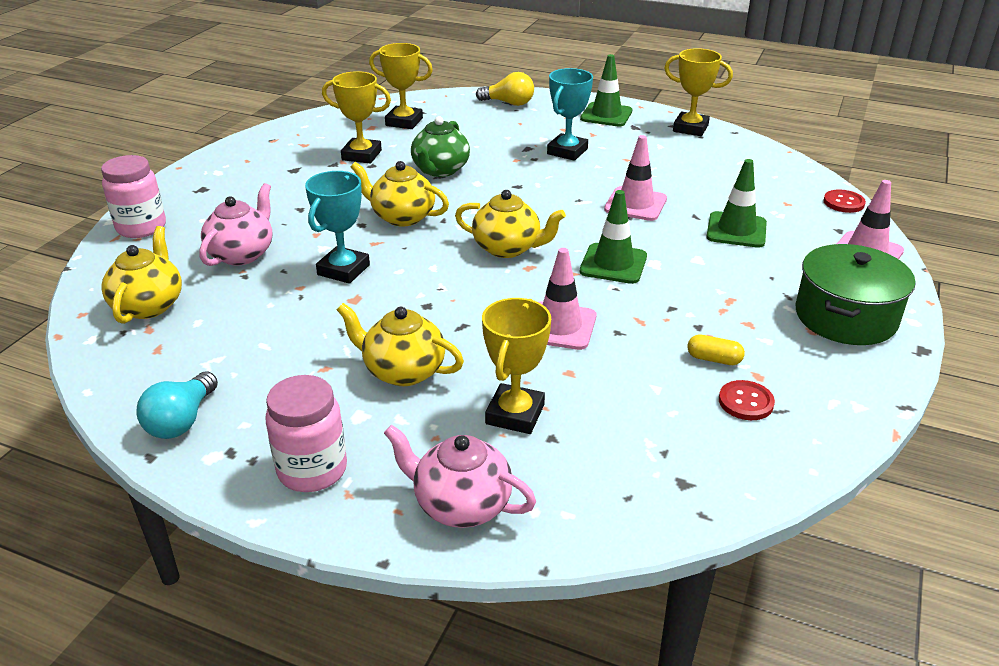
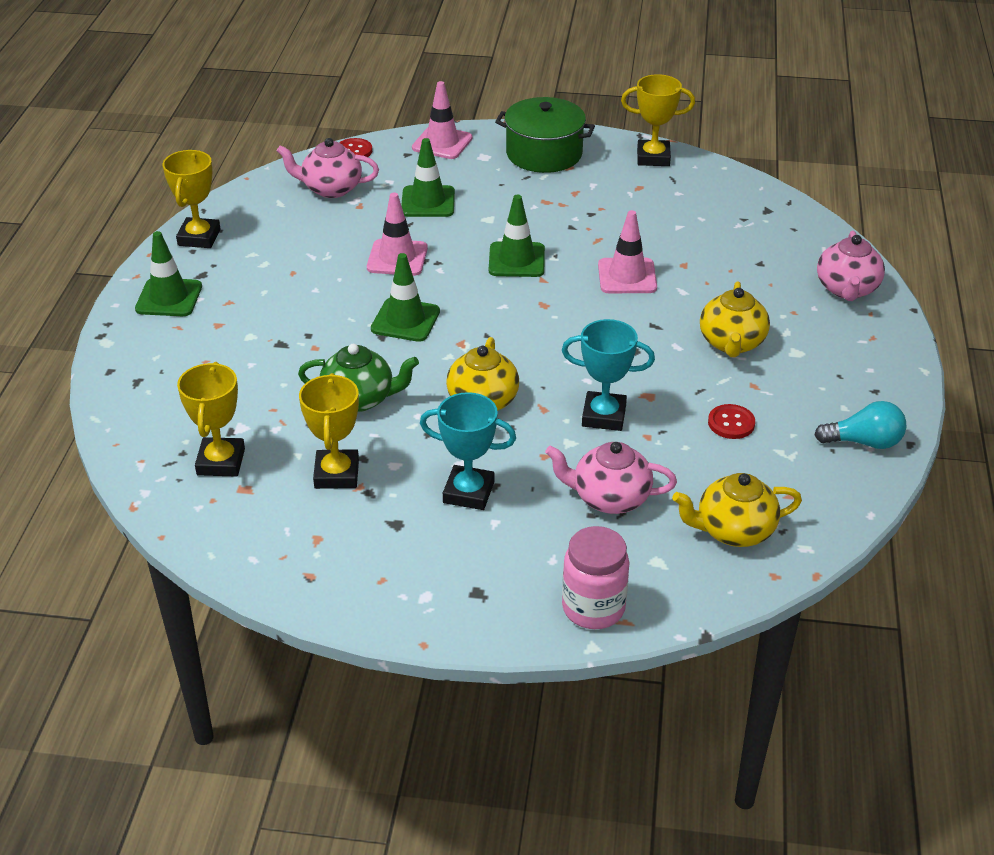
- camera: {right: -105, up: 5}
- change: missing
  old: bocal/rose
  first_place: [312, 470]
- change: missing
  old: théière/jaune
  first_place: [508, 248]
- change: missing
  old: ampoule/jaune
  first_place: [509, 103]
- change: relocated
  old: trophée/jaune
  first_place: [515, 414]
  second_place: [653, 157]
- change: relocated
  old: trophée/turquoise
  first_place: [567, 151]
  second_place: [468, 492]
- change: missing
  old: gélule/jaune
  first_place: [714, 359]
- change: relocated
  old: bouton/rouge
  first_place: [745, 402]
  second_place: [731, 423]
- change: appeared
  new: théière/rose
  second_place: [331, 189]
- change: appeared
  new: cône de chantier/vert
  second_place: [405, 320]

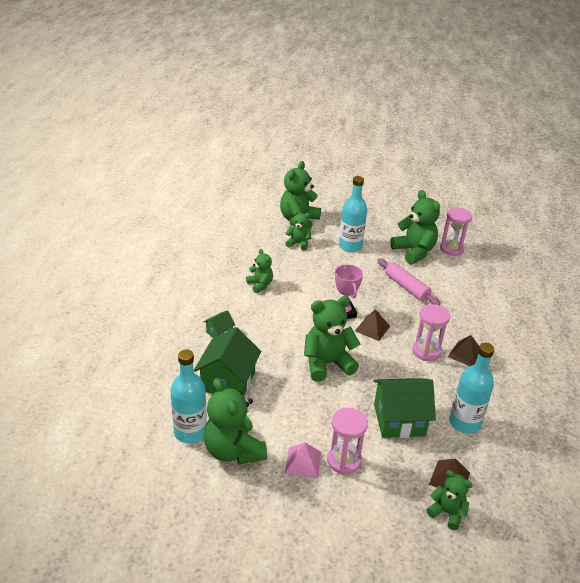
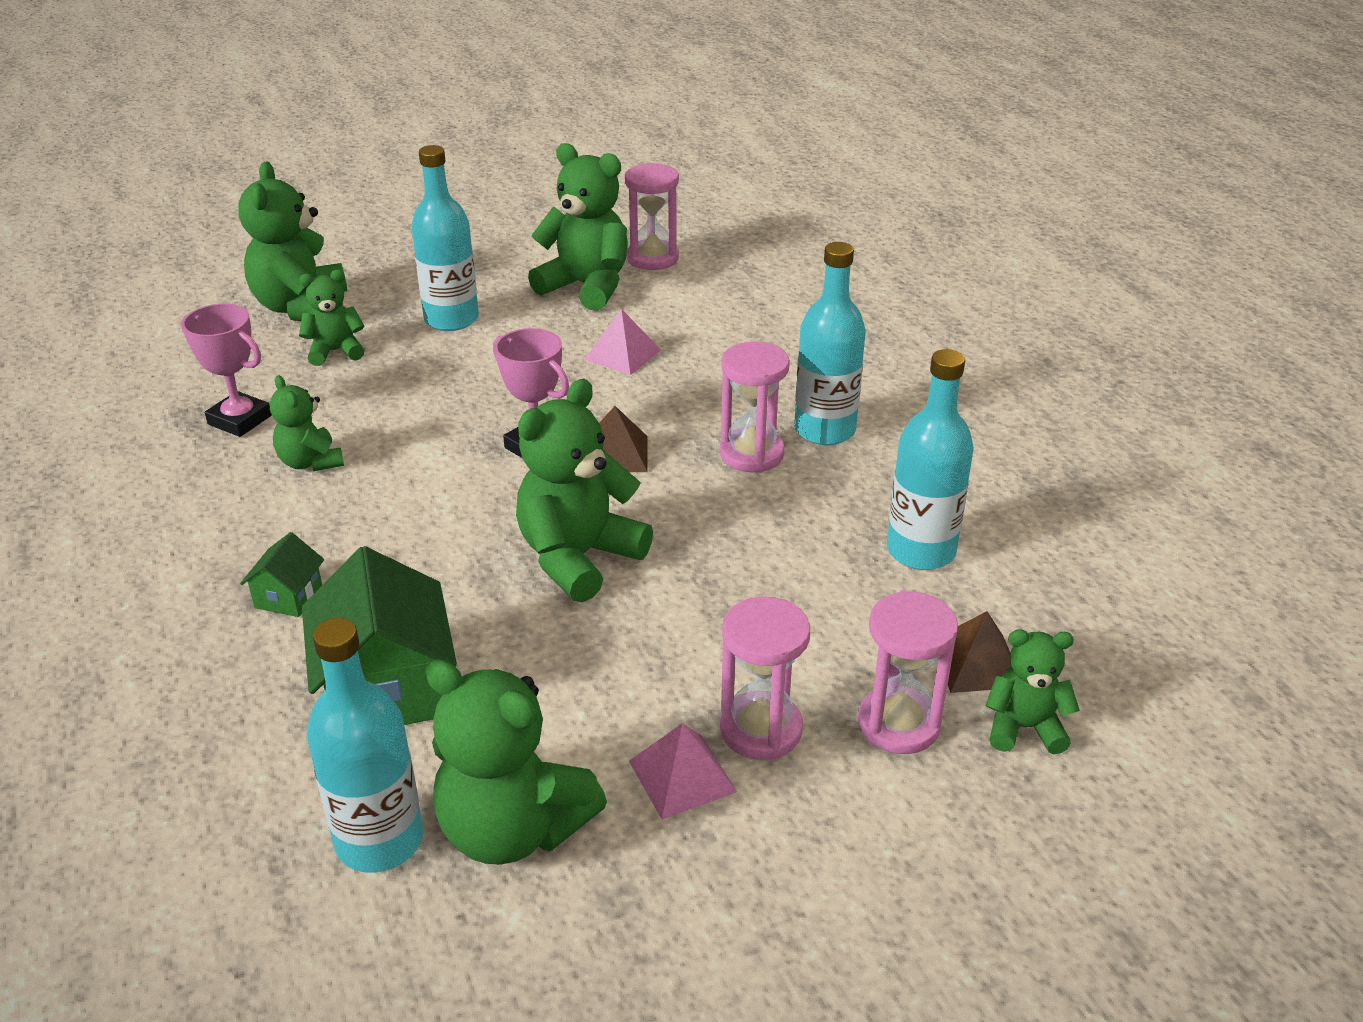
- camera: {right: -30, up: 0}
- change: spun
  old: ours en peluche/vert
  first_place: [260, 285]
  second_place: [310, 462]
  degrees: -150
- change: missing
  old: maison/vert
  first_place: [399, 420]
- change: exchanged
  old: rouleau à pâtisserie/rose
  new: pyramide/rose
  first_place: [406, 287]
  second_place: [622, 354]
- change: exchanged
  old: pyramide/marron
  new: bouteille/turquoise
  first_place: [465, 354]
  second_place: [824, 430]
- change: appeared
  new: trophée/rose
  second_place: [239, 420]
- change: appeared
  new: sablier/rose
  second_place: [898, 724]

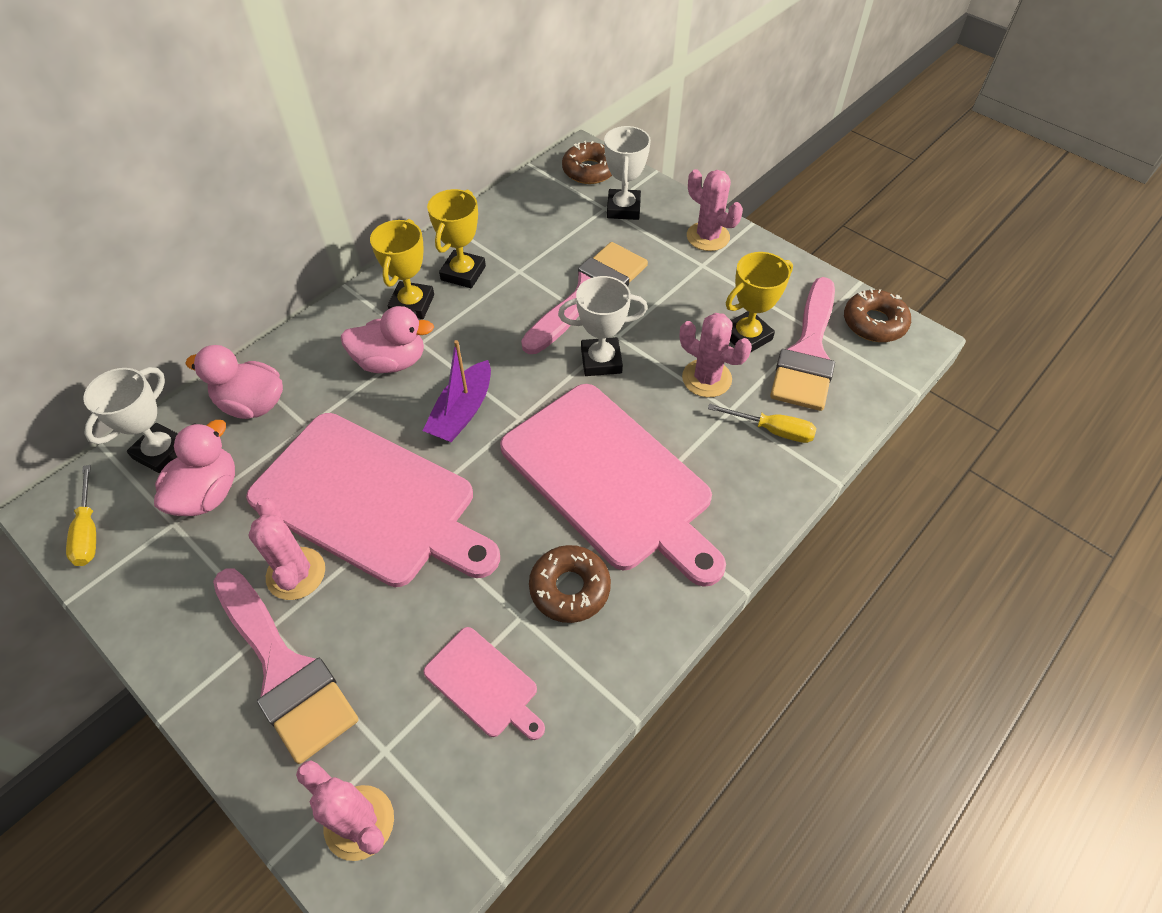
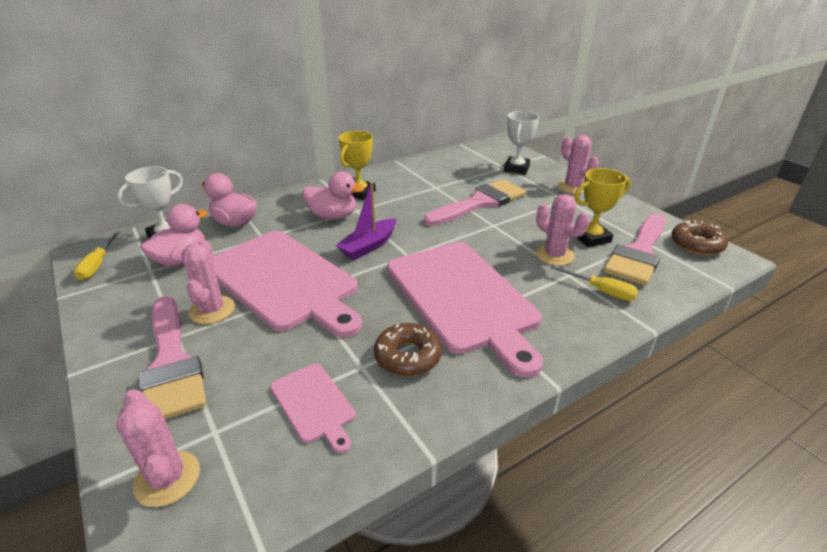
- camera: {right: 15, up: -20}
- change: missing
  old: trophée/jaune
  first_place: [463, 273]
- change: missing
  old: trophée/blanc
  first_place: [601, 361]
- change: missing
  old: beignet/marron
  first_place: [589, 170]

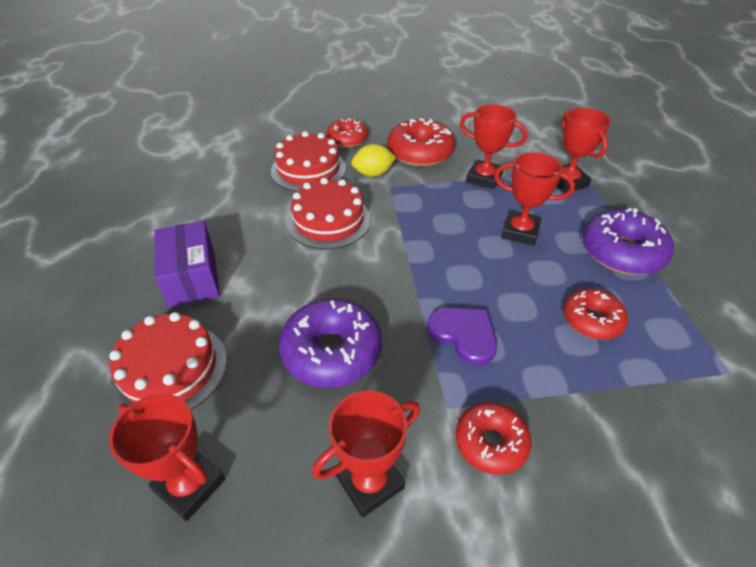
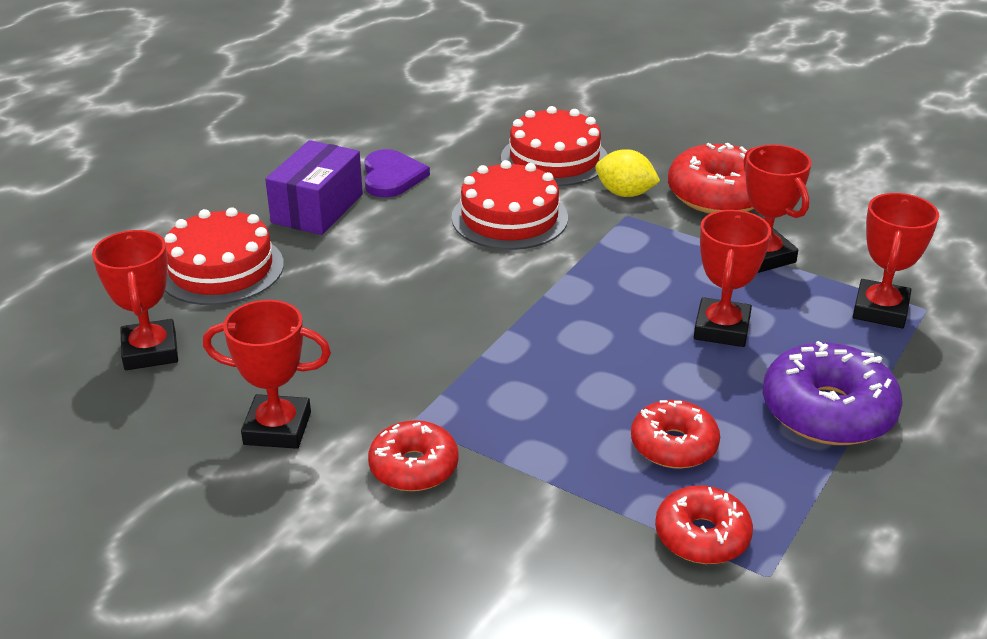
- camera: {right: 40, up: -10}
- change: missing
  old: beignet/violet
  first_place: [332, 352]
- change: relocated
  old: beignet/rouge
  first_place: [347, 139]
  second_place: [702, 536]
- change: relocated
  old: cœur/violet
  first_place: [464, 334]
  second_place: [391, 176]
- change: spun
  old: trophée/rouge
  first_place: [520, 232]
  second_place: [721, 329]
  degrees: 45

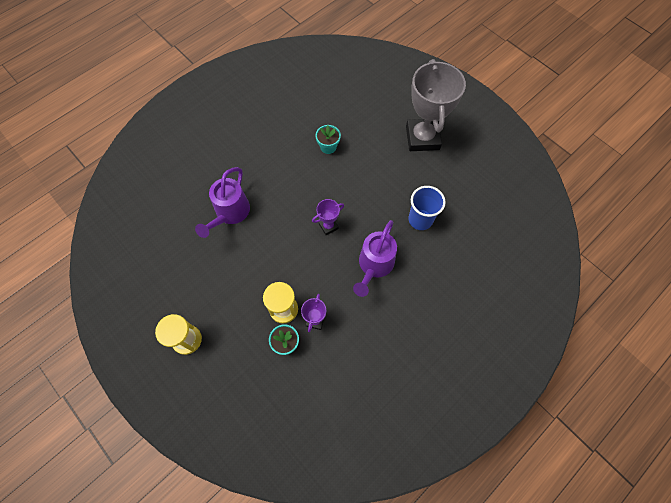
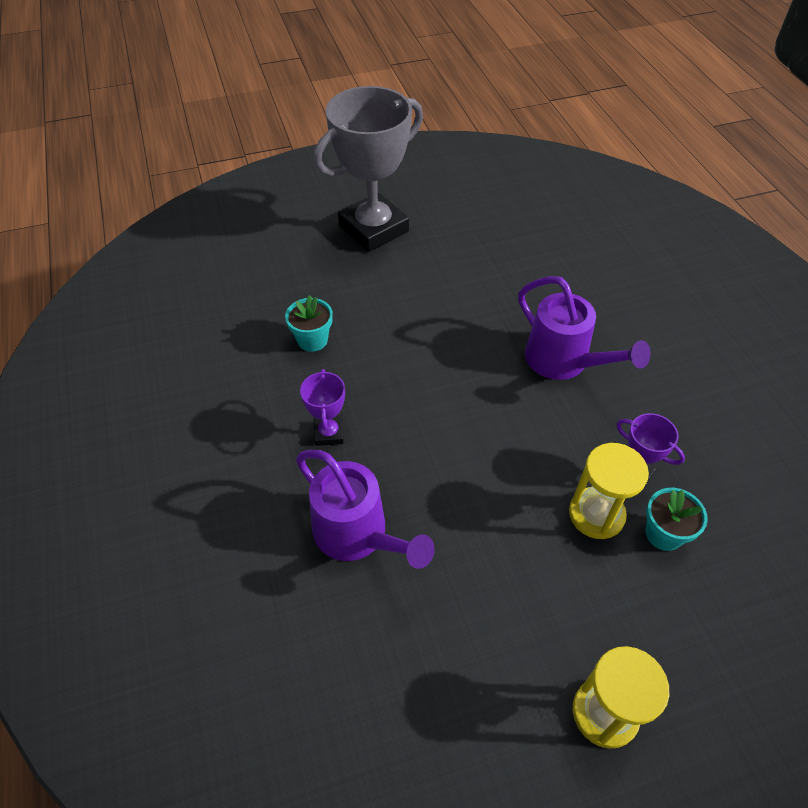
- camera: {right: -65, up: -15}
- change: relocated
  old: trophée/violet
  first_place: [328, 226]
  second_place: [329, 433]
- change: spun
  old: trophée/gris
  first_place: [422, 138]
  second_place: [373, 229]
  degrees: -60
- change: missing
  old: gobelet/bleu
  first_place: [420, 219]

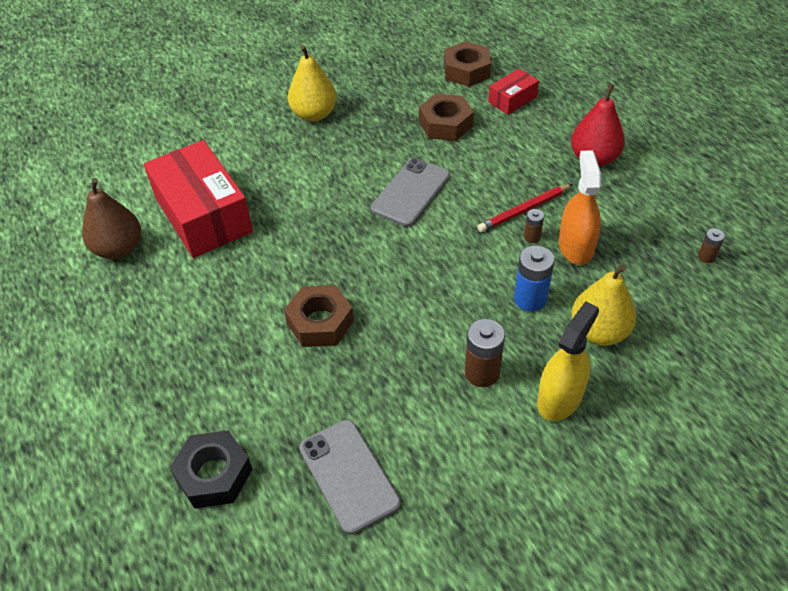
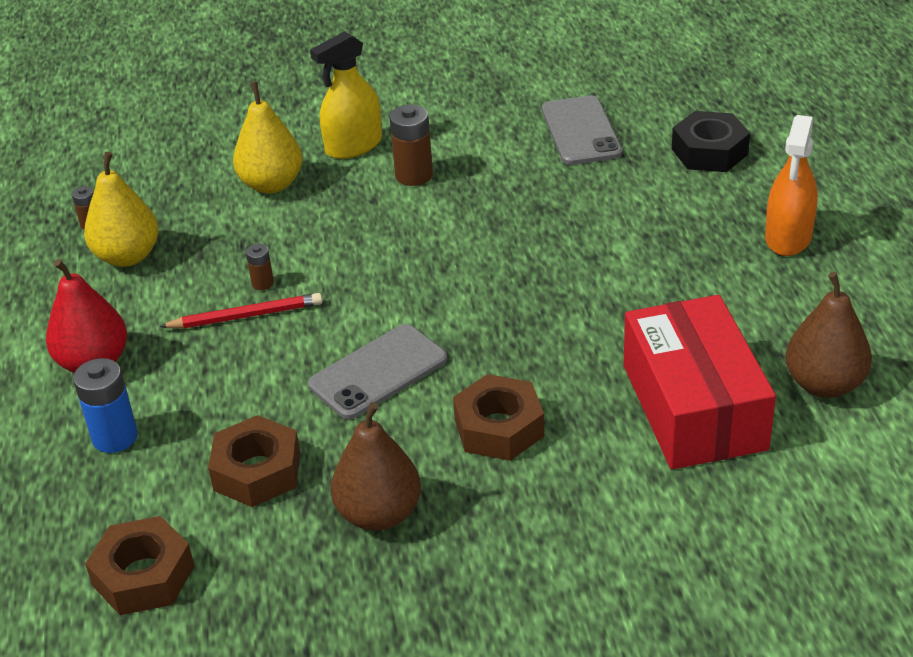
- camera: {right: -160, up: -10}
- change: relocated
  old: écrou/marron
  first_place: [320, 322]
  second_place: [499, 428]
- change: relocated
  old: poire/jaune
  first_place: [314, 114]
  second_place: [127, 256]
- change: missing
  old: boîte/rouge
  first_place: [512, 99]
- change: relocated
  old: pile/bleu
  first_place: [530, 299]
  second_place: [115, 437]
- change: relocated
  old: vaporisateur/orange
  first_place: [576, 246]
  second_place: [788, 237]
- change: appeared
  new: poire/marron
  second_place: [379, 514]

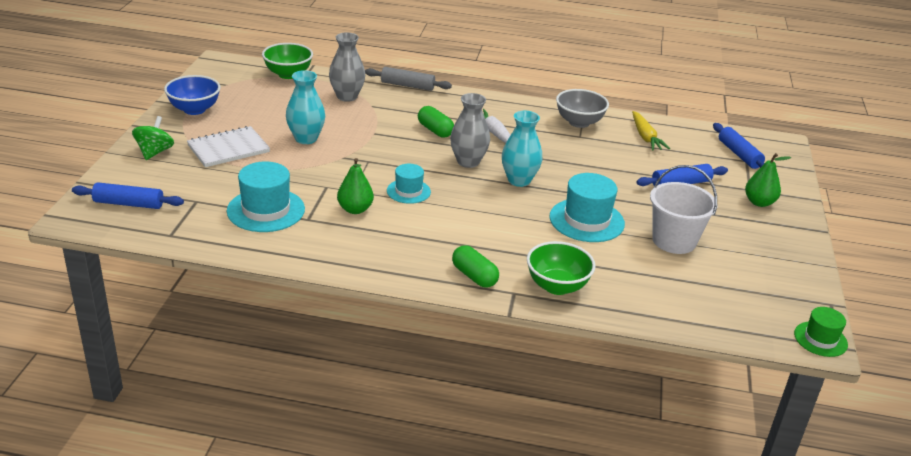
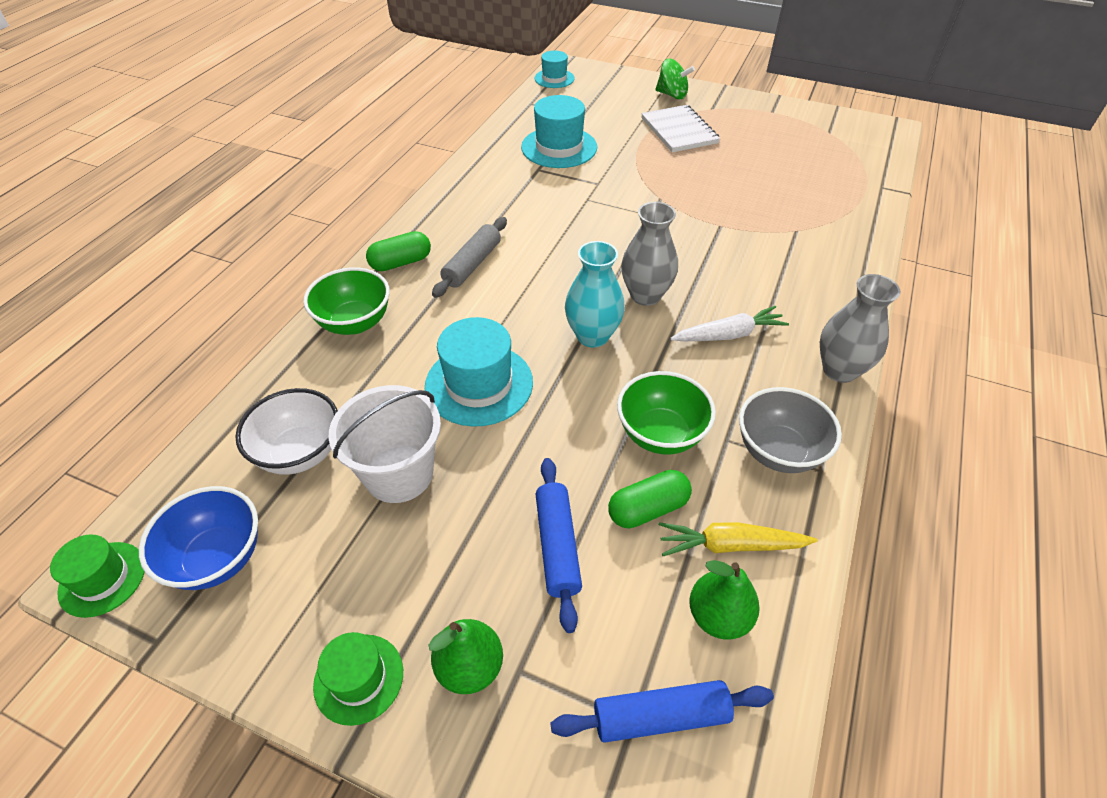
- camera: {right: 105, up: 15}
- change: missing
  old: rouleau à pâtisserie/bleu
  first_place: [129, 204]
- change: relocated
  old: bol/bleu
  first_place: [194, 109]
  second_place: [218, 558]
- change: relocated
  old: bol/vert
  first_place: [288, 74]
  second_place: [660, 434]
- change: missing
  old: vase/turquoise
  first_place: [306, 138]
- change: relocated
  old: vase/gris
  first_place: [347, 96]
  second_place: [839, 370]
- change: relocated
  old: poire/vert
  first_place: [355, 209]
  second_place: [718, 616]
- change: relocated
  old: rouleau à pâtisserie/gris
  first_place: [407, 85]
  second_place: [472, 264]
- change: relocated
  old: chapeau/turquoise
  first_place: [408, 191]
  second_place: [554, 78]
- change: relocated
  old: gélule/vert
  first_place: [435, 130]
  second_place: [648, 509]
- change: appeared
  new: bol/blanc
  second_place: [300, 453]
- change: appeared
  new: chapeau/vert
  second_place: [359, 678]

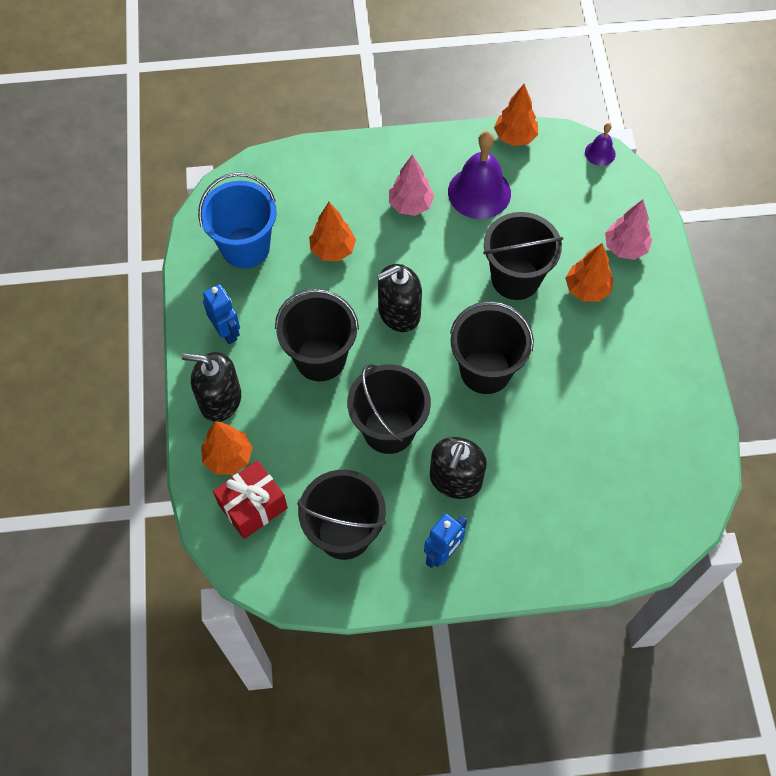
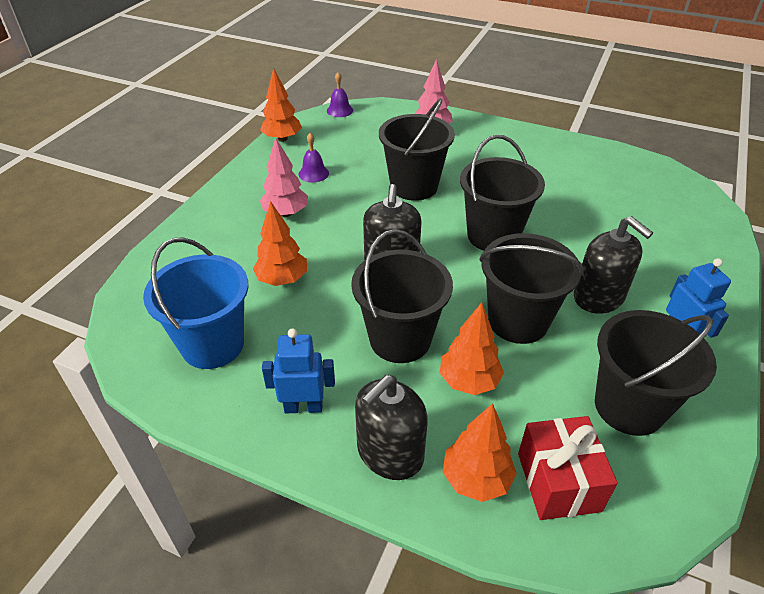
- camera: {right: -60, up: -20}
- change: size
  old: cloche/violet
  first_place: [479, 192]
  second_place: [313, 173]
  factor: 0.5
- change: relocated
  old: arbre/orange
  first_place: [586, 289]
  second_place: [469, 381]

